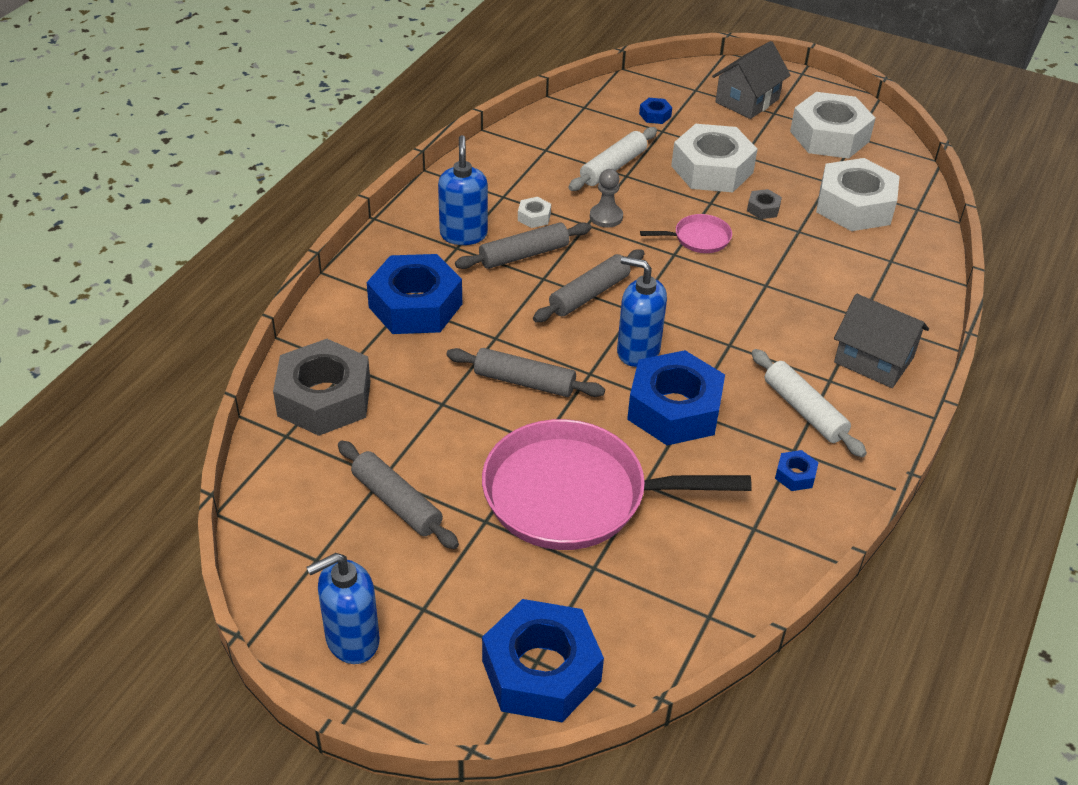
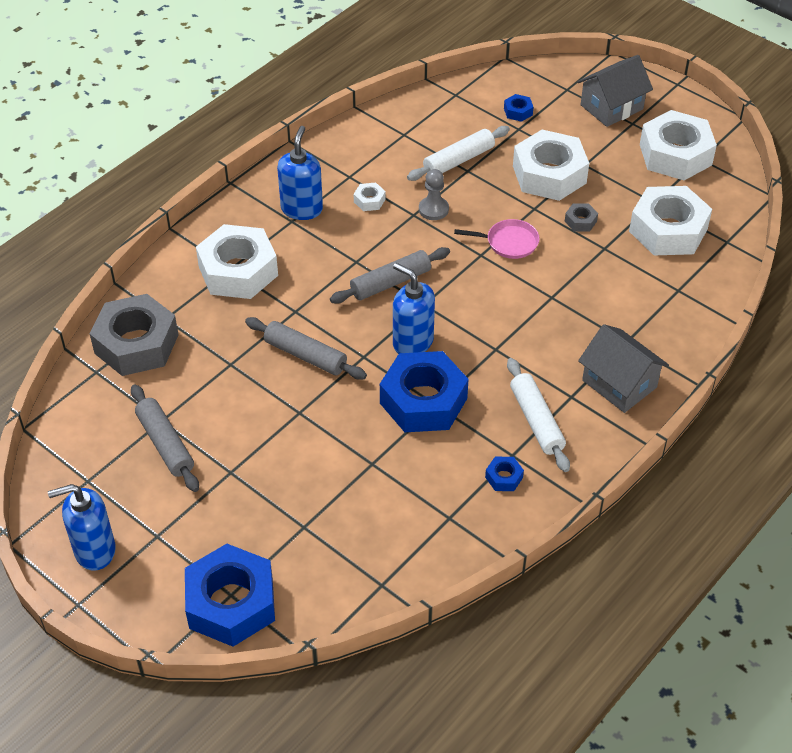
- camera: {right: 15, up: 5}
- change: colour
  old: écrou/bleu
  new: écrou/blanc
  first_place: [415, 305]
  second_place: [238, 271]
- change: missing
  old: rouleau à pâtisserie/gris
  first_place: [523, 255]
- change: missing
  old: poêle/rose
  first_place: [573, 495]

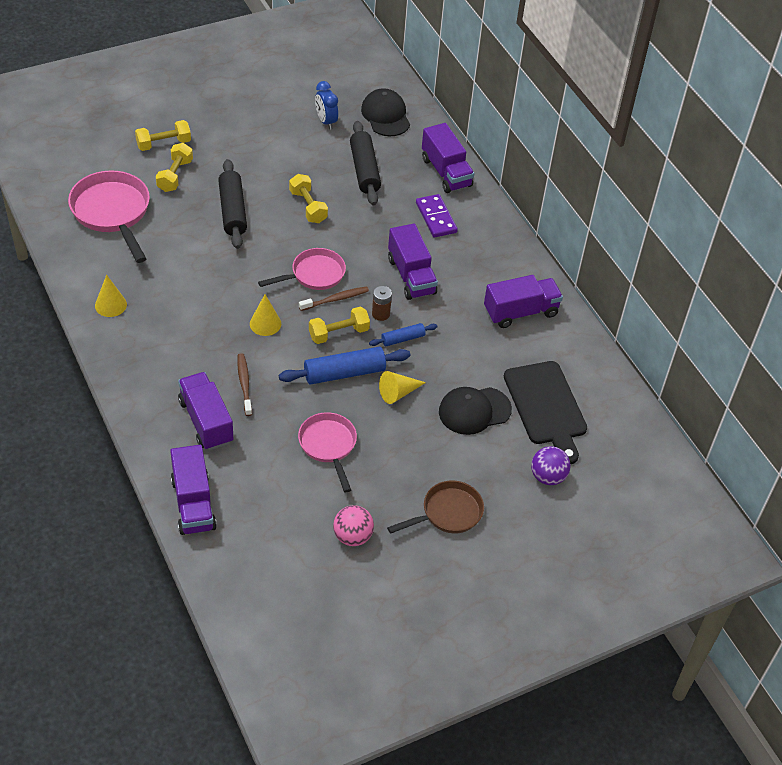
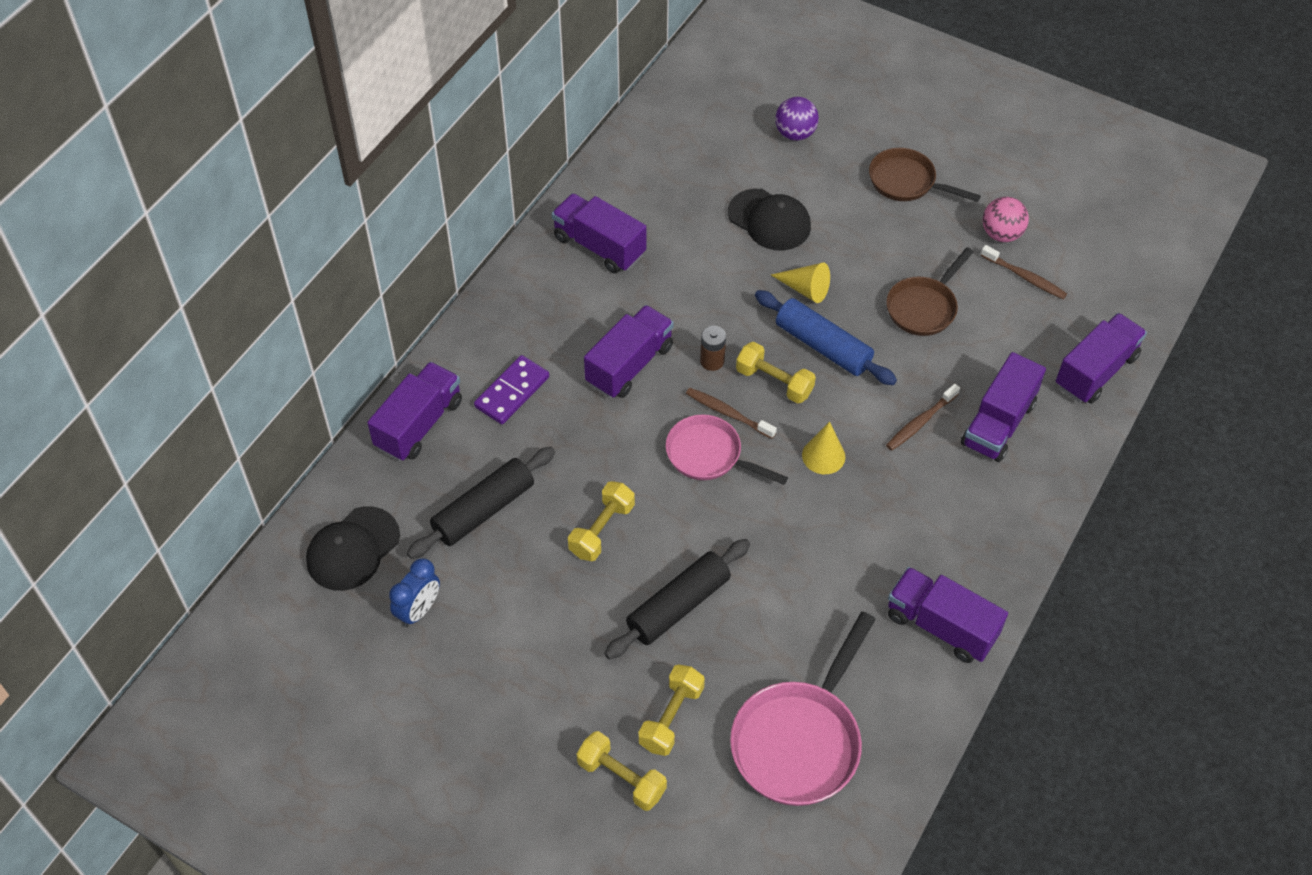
- camera: {right: -120, up: 5}
- change: exchanged
  old: cône/jaune
  new: camion/violet
  first_place: [110, 305]
  second_place: [940, 626]
- change: spun
  old: haltère/jaune
  first_place: [175, 175]
  second_place: [671, 717]
  degrees: -45
- change: colour
  old: poêle/rose
  new: poêle/marron
  first_place: [328, 446]
  second_place: [924, 307]
- change: missing
  old: rouleau à pâtisserie/bleu
  first_place: [403, 339]
- change: missing
  old: planche à découper/noir
  first_place: [546, 407]
- change: appeared
  new: brosse à dents/marron
  second_place: [1025, 277]

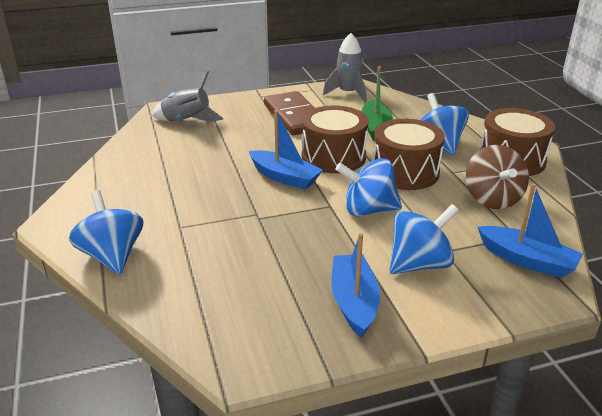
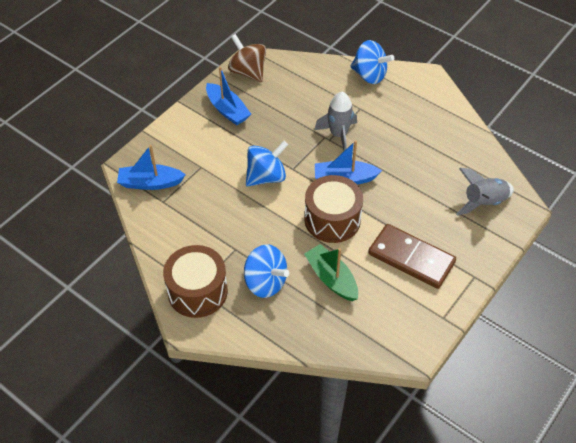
- camera: {right: 145, up: 20}
- change: relocated
  old: fusée/gris
  first_place: [348, 93]
  second_place: [338, 135]
- change: missing
  old: tambour/marron
  first_place: [405, 172]
- change: missing
  old: toupie/bleu
  first_place: [419, 264]
- change: relocated
  old: toupie/marron
  first_place: [492, 199]
  second_place: [248, 72]

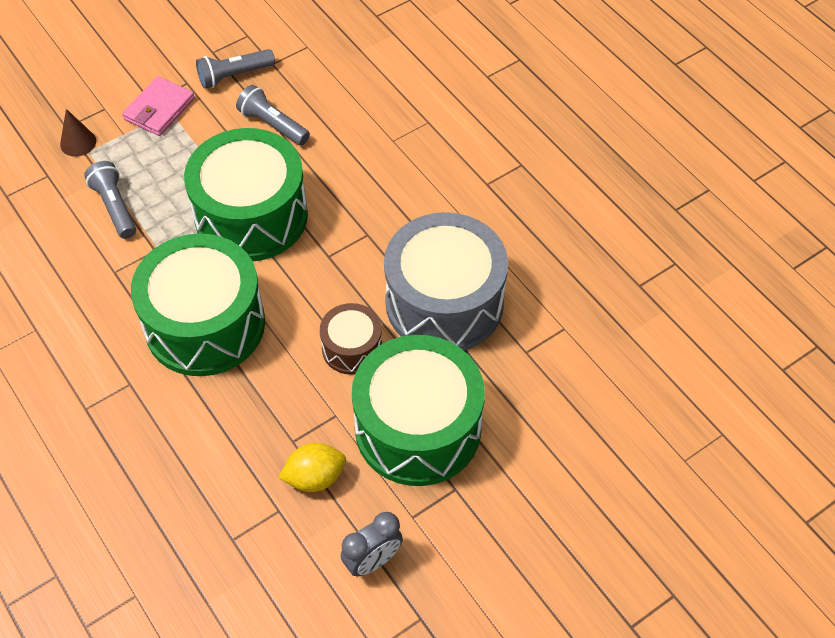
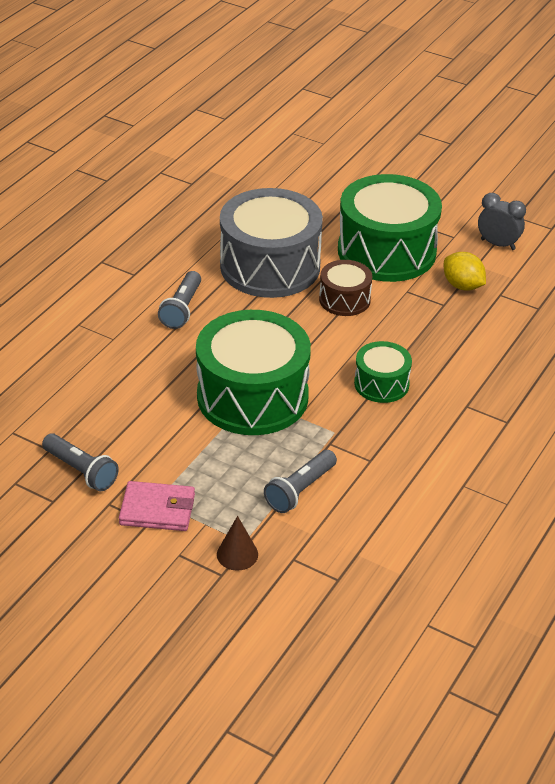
- camera: {right: -115, up: -15}
- change: size
  old: tambour/vert
  first_place: [205, 324]
  second_place: [381, 384]
  factor: 0.5
- change: relocated
  old: lampe de poche/gris
  first_place: [273, 125]
  second_place: [182, 309]

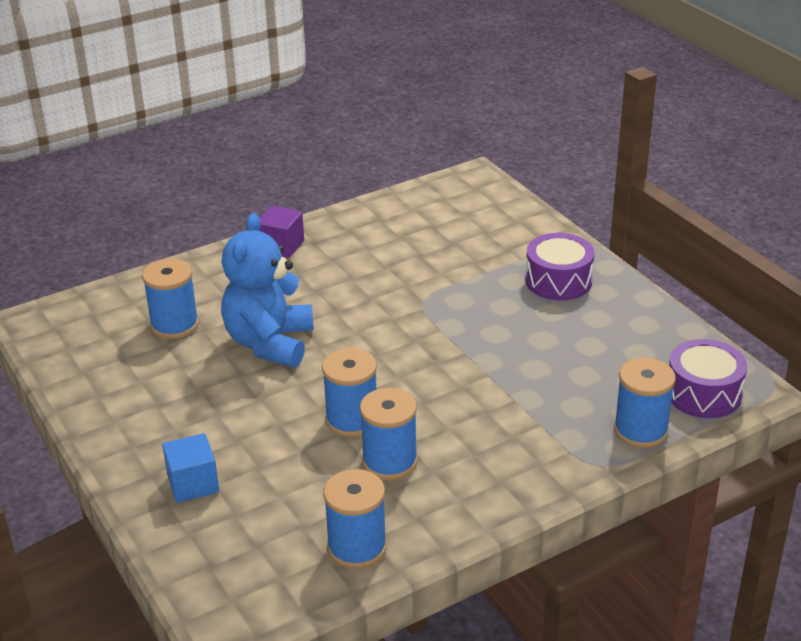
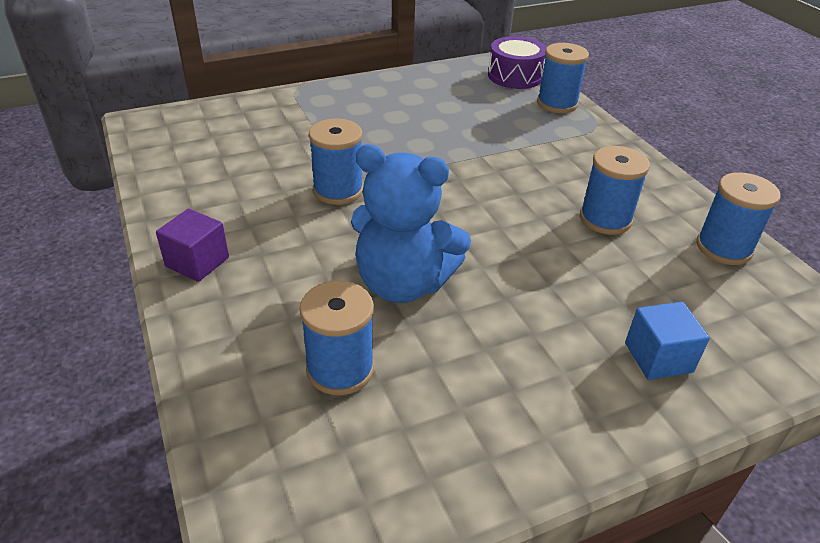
- camera: {right: -85, up: 5}
- change: relocated
  old: bobine/bleu
  first_place: [352, 420]
  second_place: [338, 190]
- change: missing
  old: tambour/violet
  first_place: [558, 281]

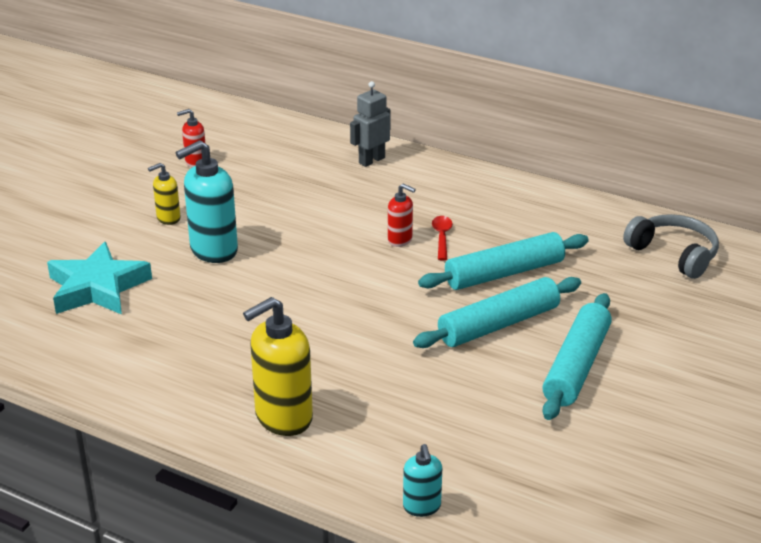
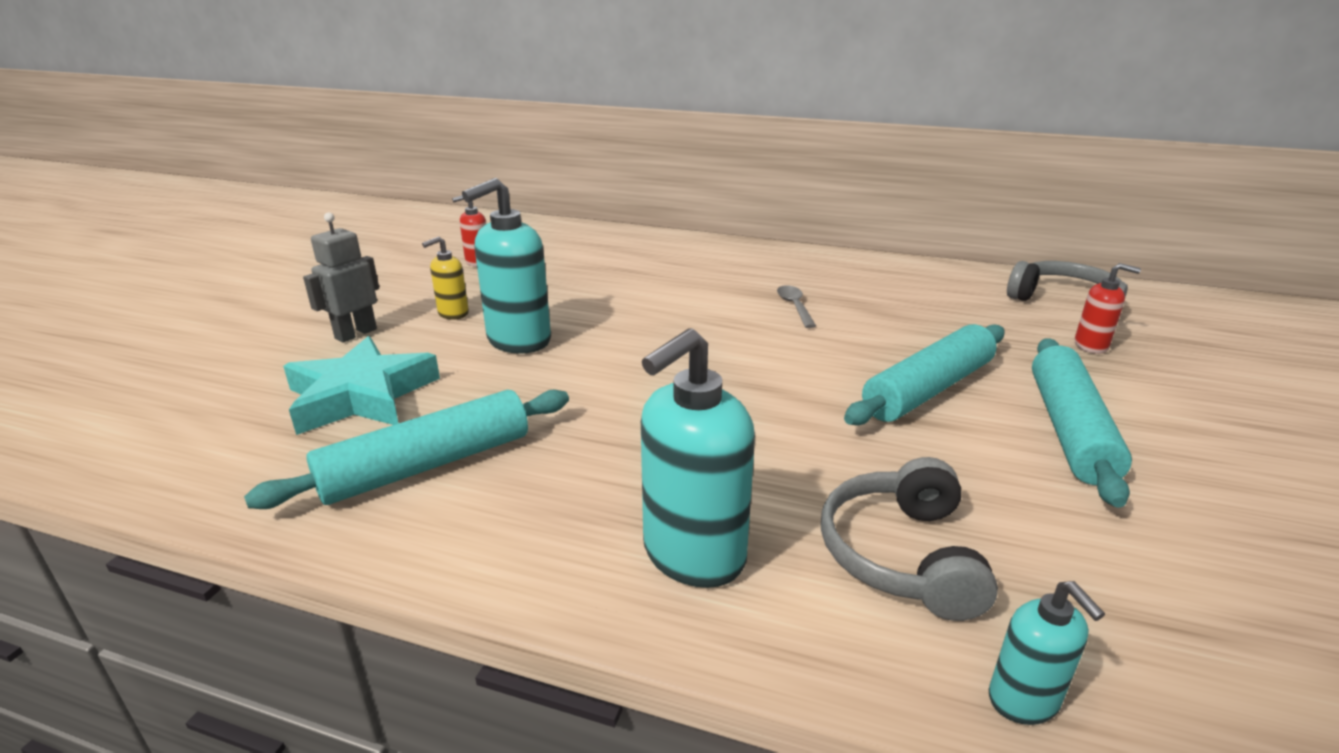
- camera: {right: -10, up: -5}
- change: colour
  old: distributeur de savon/jaune
  new: distributeur de savon/turquoise
  first_place: [283, 418]
  second_place: [693, 555]
- change: relocated
  old: robot/gris
  first_place: [371, 160]
  second_place: [355, 334]
- change: relocated
  old: distributeur de savon/rouge
  first_place: [400, 240]
  second_place: [1091, 346]
- change: relocated
  old: rouleau à pâtisserie/turquoise
  first_place: [504, 273]
  second_place: [428, 465]
- change: colour
  old: cuillère/rouge
  new: cuillère/gris
  first_place: [442, 237]
  second_place: [794, 306]
- change: appeared
  new: casque audio/gris
  second_place: [902, 555]

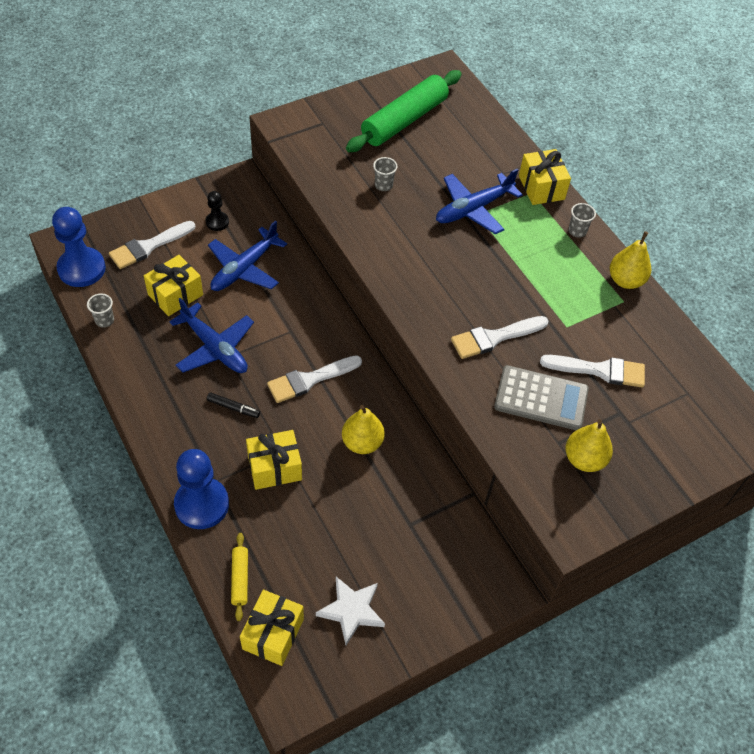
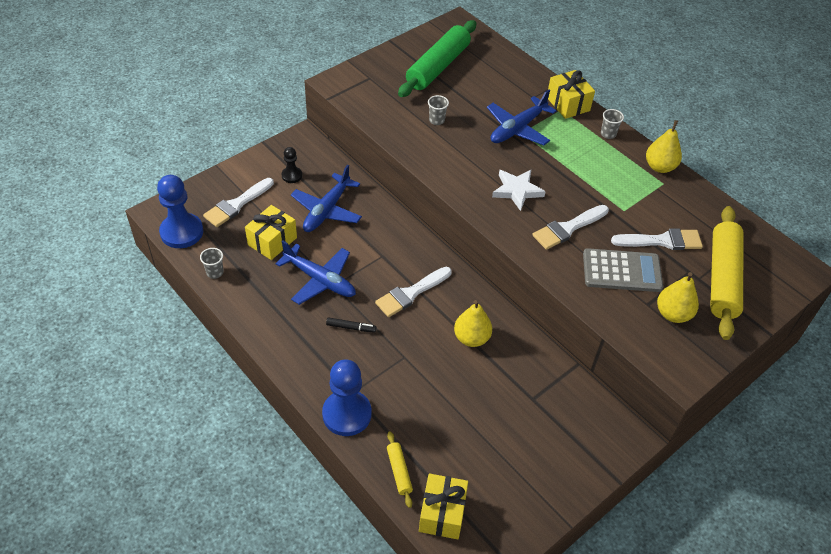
- camera: {right: -10, up: -5}
- change: missing
  old: cadeau/jaune
  first_place: [274, 468]
- change: relocated
  old: étoile/blanc
  first_place: [351, 611]
  second_place: [517, 191]
- change: appeared
  new: rouleau à pâtisserie/jaune
  second_place: [723, 278]

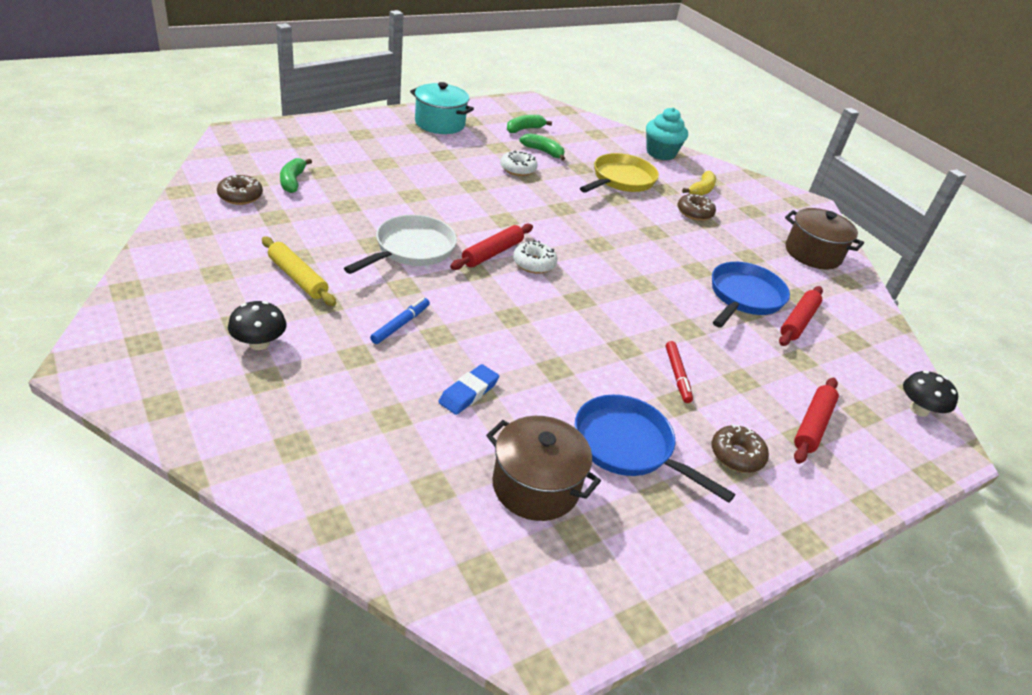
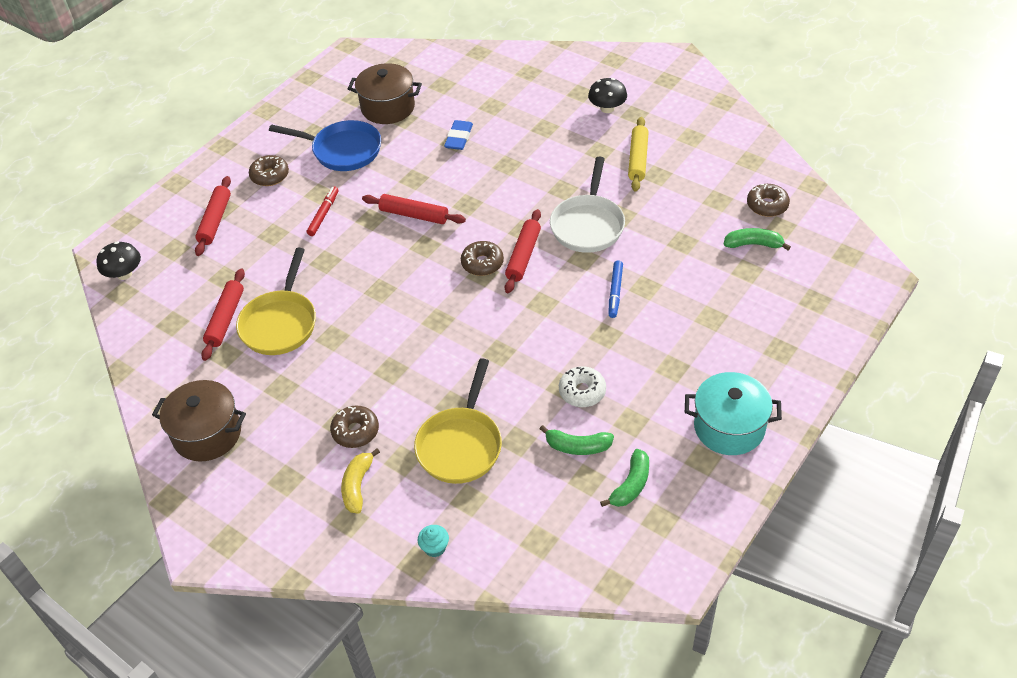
- camera: {right: 165, up: 10}
- change: spun
  old: rouleau à pâtisserie/jaune
  first_place: [297, 278]
  second_place: [638, 159]
  degrees: 75
- change: spun
  old: banane/vert
  first_place: [292, 181]
  second_place: [753, 244]
  degrees: -60
- change: relocated
  old: feutre/bleu
  first_place: [400, 324]
  second_place: [615, 292]
- change: colour
  old: beignet/blanc
  new: beignet/marron
  first_place: [534, 263]
  second_place: [482, 263]
- change: size
  old: muffin/turquoise
  first_place: [660, 153]
  second_place: [435, 547]
  factor: 0.49
- change: spun
  old: feutre/rouge
  first_place: [677, 375]
  second_place: [323, 214]
  degrees: 45
- change: colour
  old: poêle/bleu
  new: poêle/jaune
  first_place: [744, 297]
  second_place: [280, 323]
- change: appeared
  new: rouleau à pâtisserie/rouge
  second_place: [414, 215]

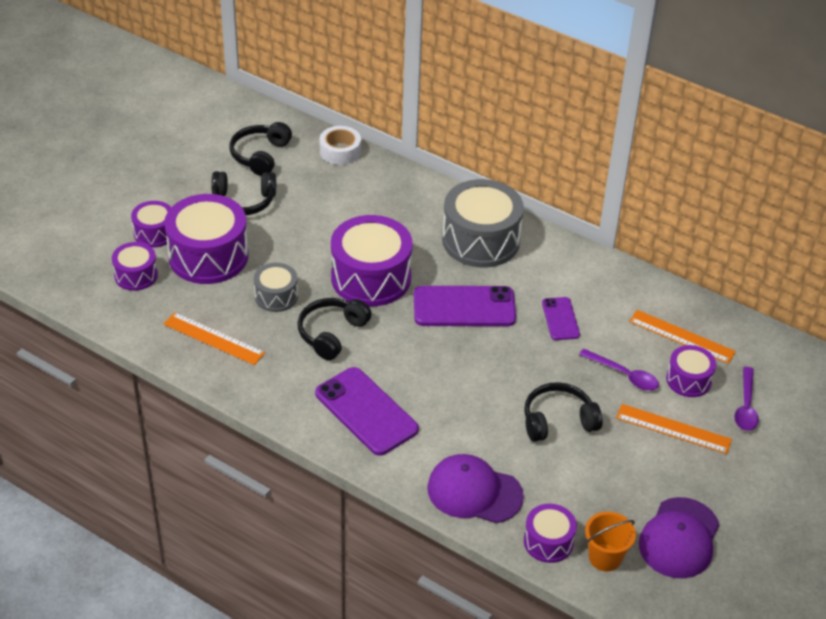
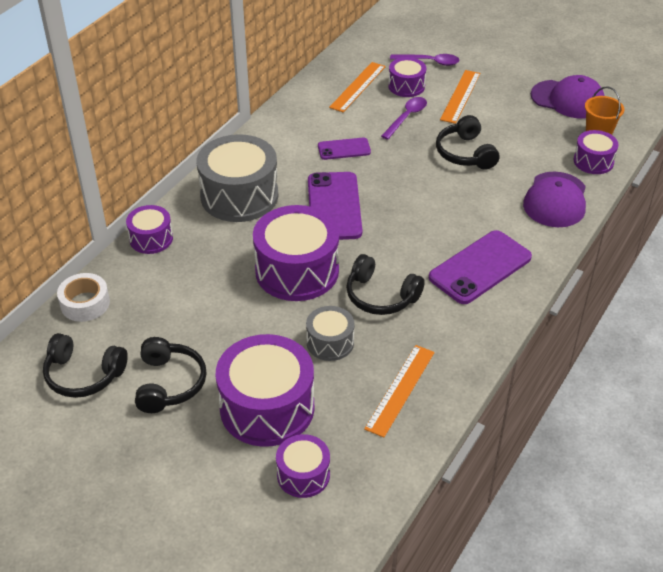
- camera: {right: -90, up: 0}
- change: relocated
  old: tambour/violet
  first_place: [154, 233]
  second_place: [151, 239]

